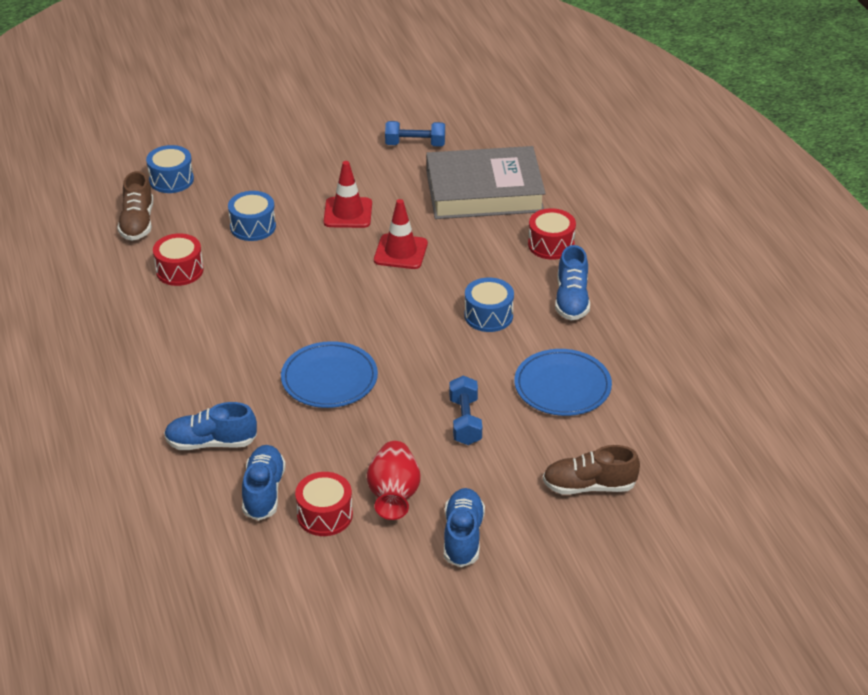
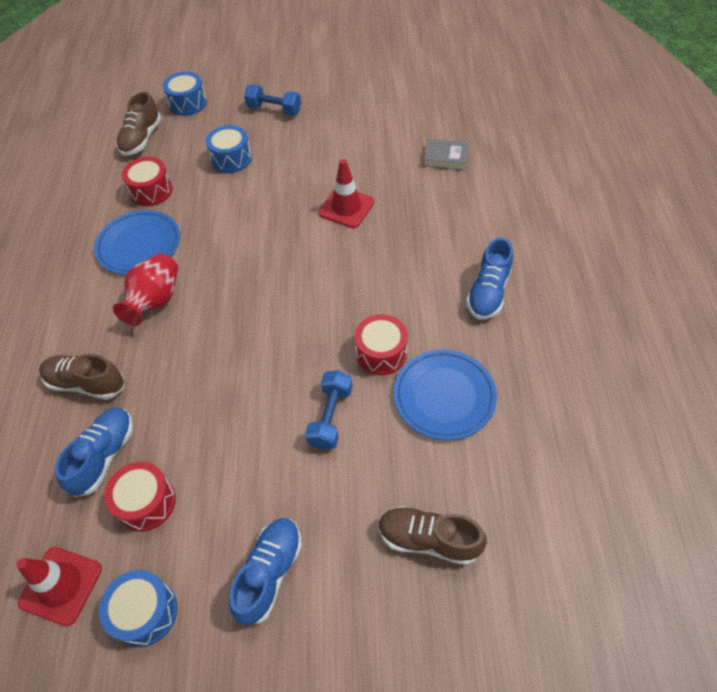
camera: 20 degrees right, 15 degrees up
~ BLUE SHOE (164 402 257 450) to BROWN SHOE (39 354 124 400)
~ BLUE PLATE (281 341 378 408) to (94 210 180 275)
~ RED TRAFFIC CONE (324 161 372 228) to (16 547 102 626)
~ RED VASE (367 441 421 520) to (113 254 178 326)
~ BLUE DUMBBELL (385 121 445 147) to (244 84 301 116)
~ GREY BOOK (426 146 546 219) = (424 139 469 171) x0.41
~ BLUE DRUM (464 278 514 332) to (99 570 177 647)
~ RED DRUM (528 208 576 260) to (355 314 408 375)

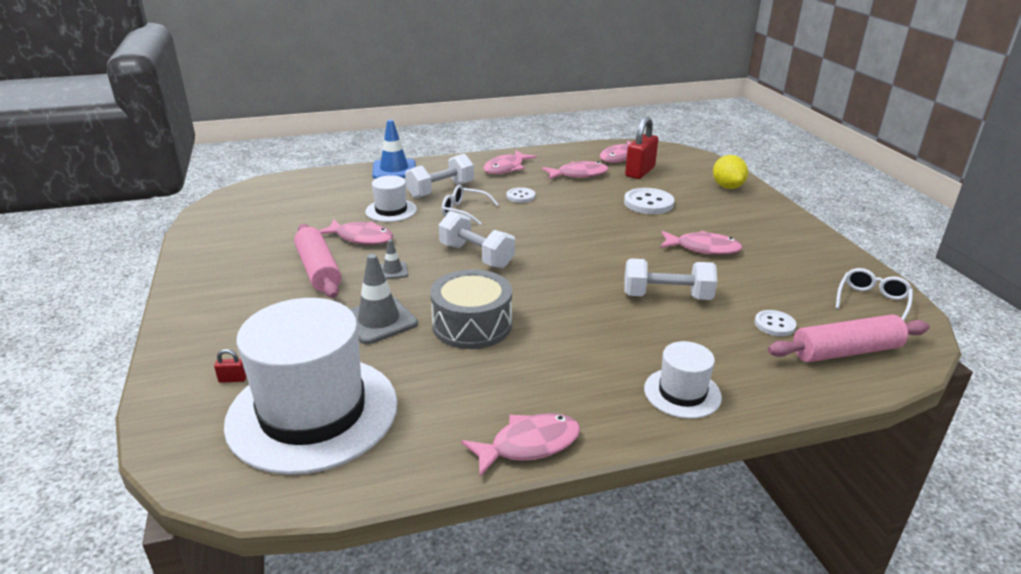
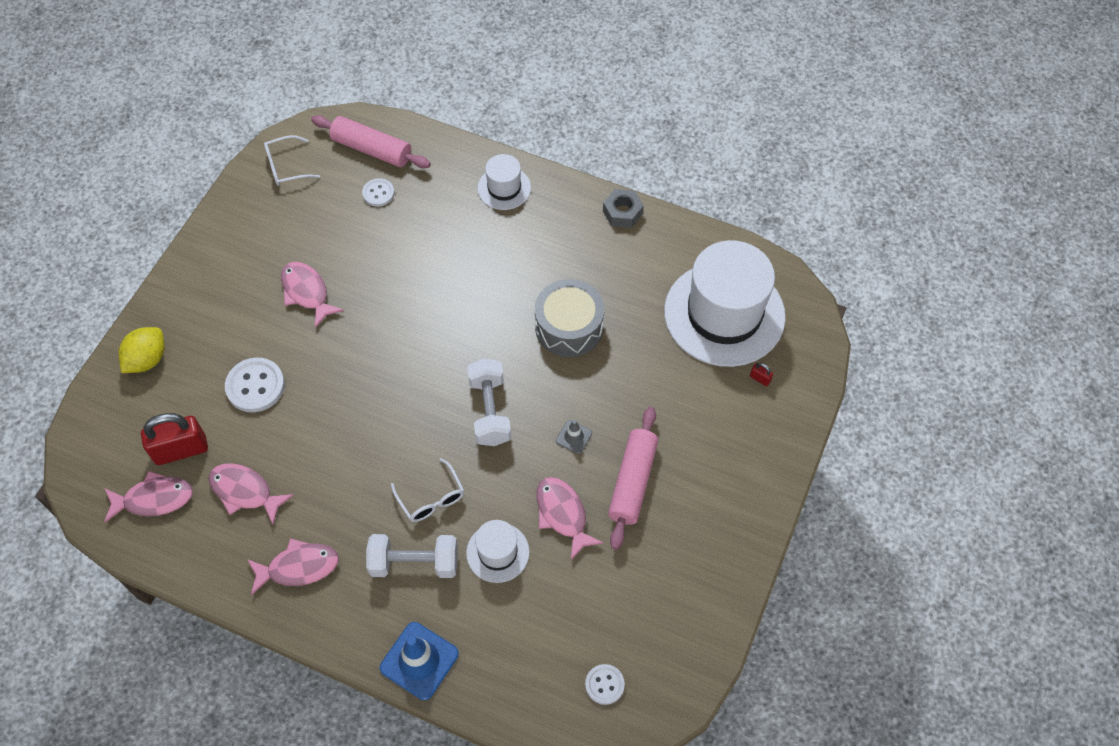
camera: 140 degrees left, 30 degrees up
- GREY TRAFFIC CONE (350 254 418 344)
~ PINK FISH (461 413 580 477) to GREY NUT (603 189 644 228)
~ WHITE BUTTON (507 187 535 203) to (585 664 625 705)
- WHITE DUMBBELL (625 259 717 300)

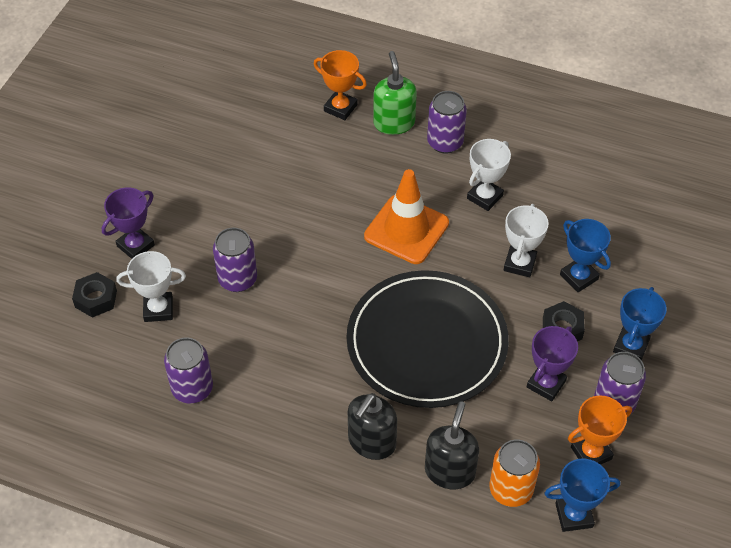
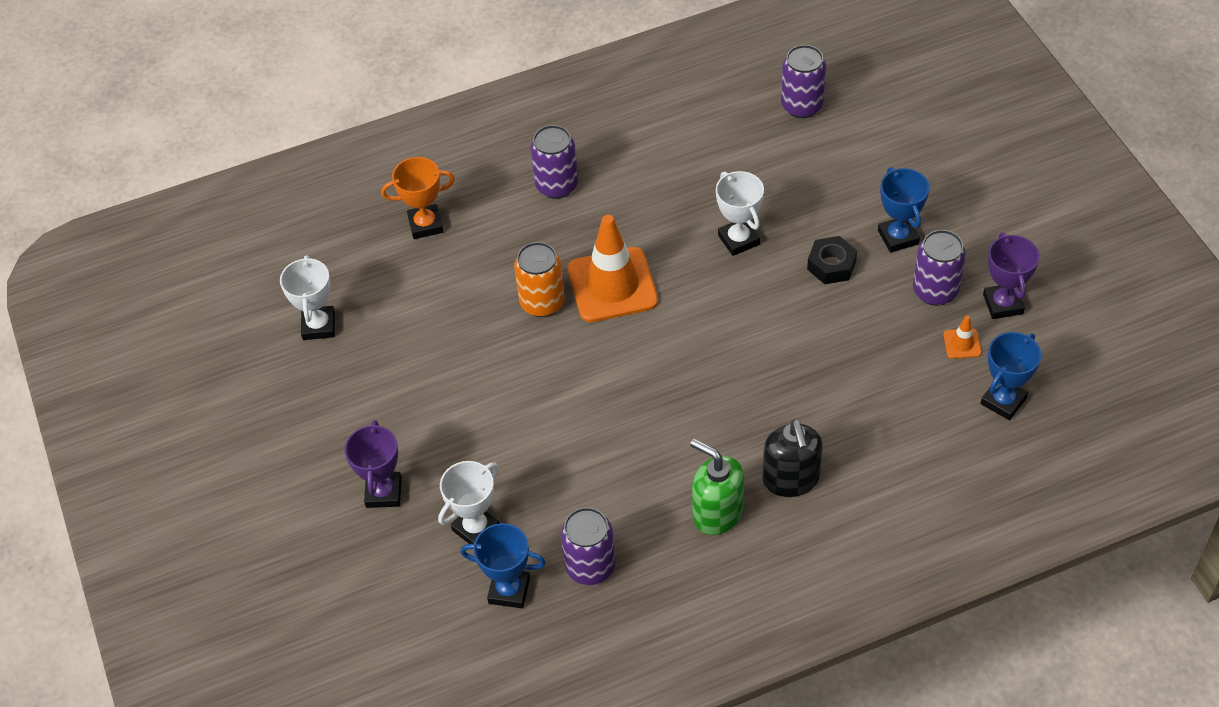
camera: 40 degrees left, 0 degrees up
- BLACK NUT (72 272 117 318)
~ PURPLE CAN (213 228 257 292) to (781 45 826 118)
- BLACK PLATE (346 270 509 408)
~ GREEN SOAP DISPENSER (373 51 417 135) to (690 439 744 535)
- BLACK SOAP DISPENSER (425 401 479 489)
~ WHITE TROPHY (467 139 511 211) to (280 255 335 340)
~ ORANGE CAN (489 440 540 507) to (514 242 565 317)
~ PURPLE TROPHY (527 326 578 401) to (983 232 1040 319)
~ BLUE TROPHY (560 219 611 292) to (460 523 546 608)
~ ORANGE TROPHY (568 396 632 465) to ORANGE TRAFFIC CONE (943 316 982 359)

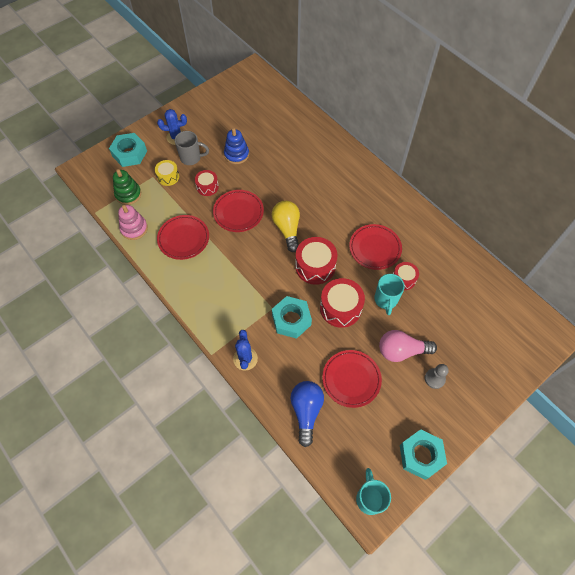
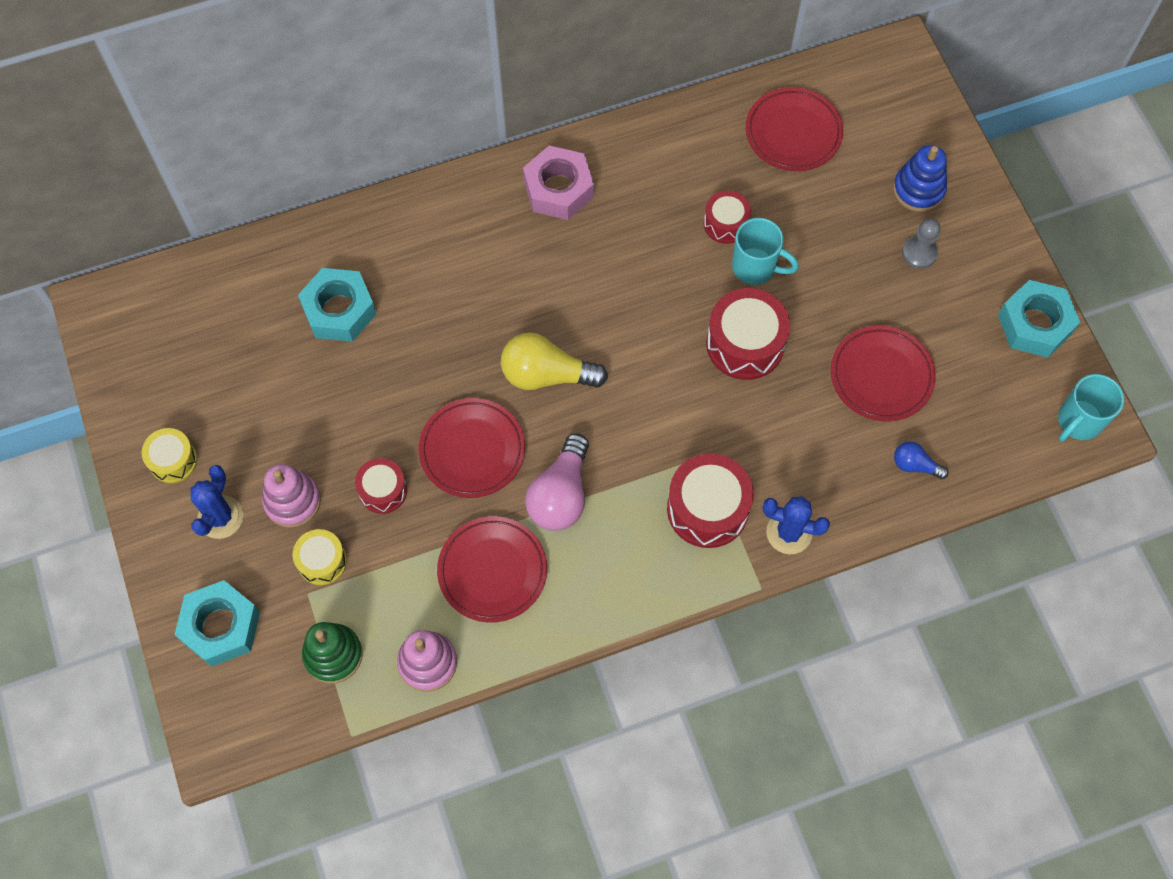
camera: 70 degrees left, 5 degrees up
~ GREY MUG (175 131 209 165) to PINK STACKING TOY (262 464 321 528)
~ BLUE STACKING TOY (224 128 249 164) to (893 145 947 212)
~ TURQUOISE NUT (272 296 312 339) to (298 268 376 342)
~ BLUE LIGHT BULB (290 381 324 447) = (894 441 948 479) x0.53
~ RED DRUM (295 237 337 285) to (667 453 754 548)
~ RED PLATE (349 224 402 270) to (745 87 843 171)
~ TURQUOISE MUG (356 468 391 515) = (1058 374 1124 442) 60 degrees counterclockwise
~ PINK LIGHT BULB (379 330 437 362) to (525 433 589 531)
+ YELLOW DRUM (142 428 197 483)
+ PINK NUT (523 146 594 220)

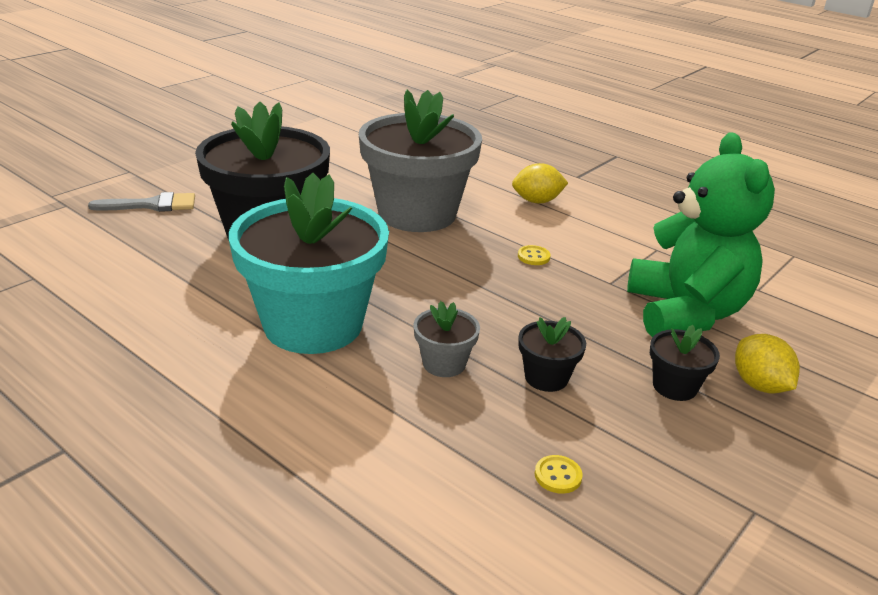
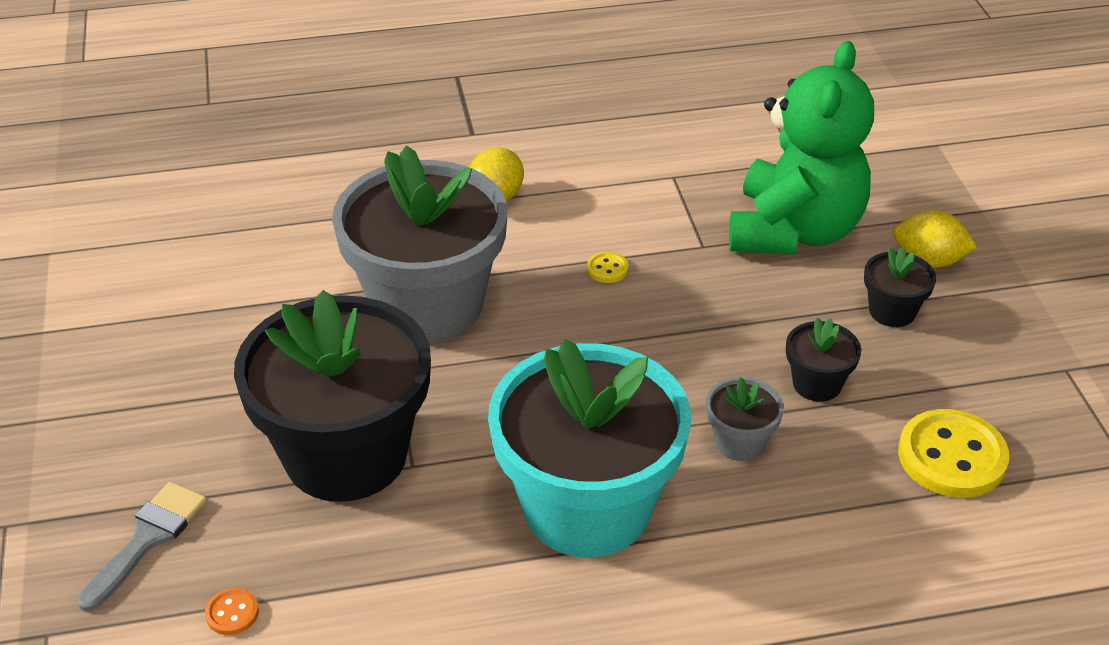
camera: 50 degrees left, 10 degrees up
~ YELLOW BUTTON (535 455 583 494) = (898 409 1009 498) x2.24
~ GREEN TEDDY BEAR (627 132 775 337) = (729 41 874 255) 75 degrees clockwise
+ ORANGE BUTTON (205 588 259 635)

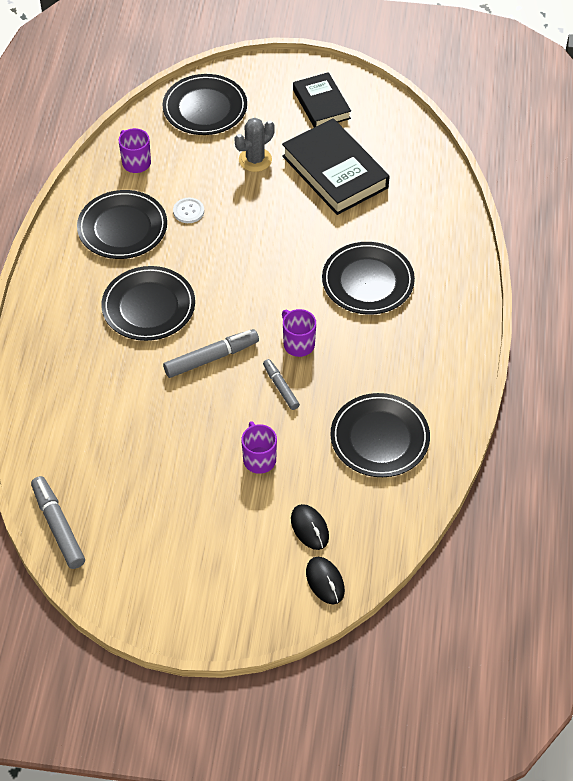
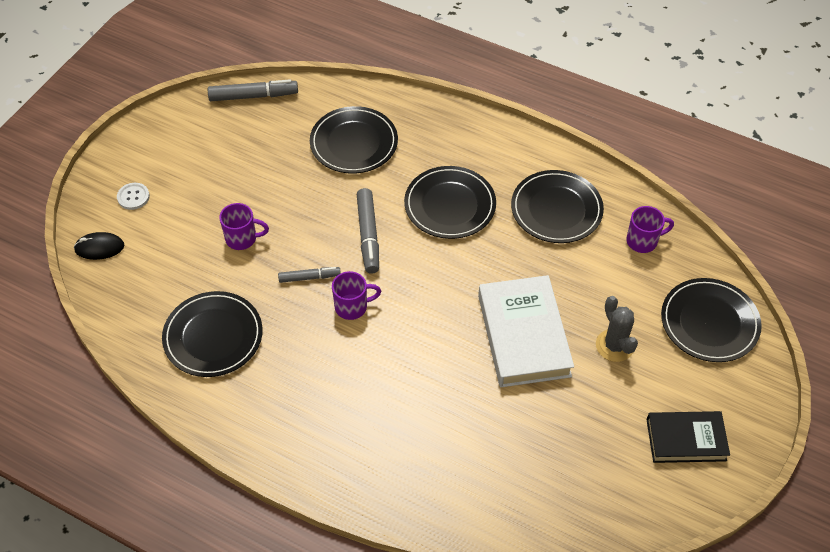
camera: 110 degrees right, 0 degrees up
~ WHITE BUTTON (173 198 204 223) to (117 183 150 210)
- BLACK BOOK (282 118 390 215)
- BLACK MOUSE (291 504 329 550)
~ BLACK PLATE (322 242 415 315) to (310 106 398 174)
+ WHITE BOOK (478 275 574 387)

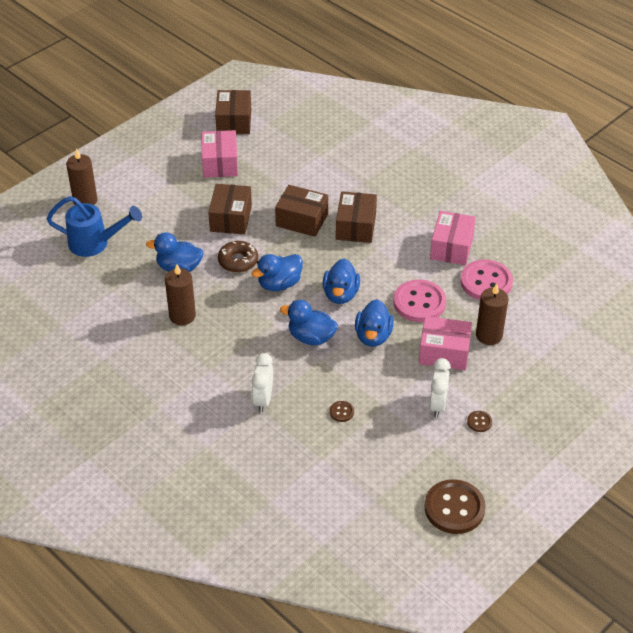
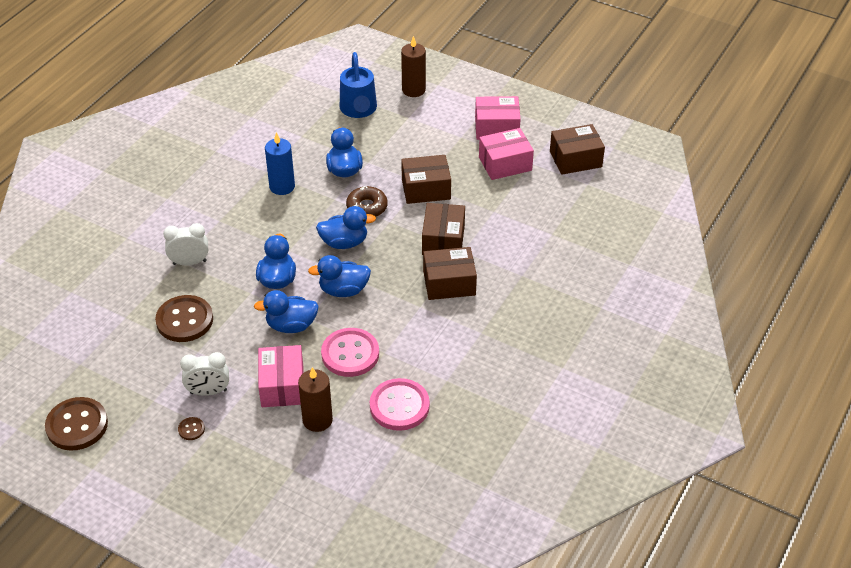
camera: 75 degrees right, 0 degrees up
~ BROWN CANDLE (165 264 196 325) to BLUE CANDLE (265 132 295 195)
~ BLUE DUCK (251 254 303 291) = (316 206 376 249) 135 degrees clockwise
~ BROWN BUTTON (330 401 354 422) = (155 295 213 342) x2.31
~ PINK BOX (430 211 476 265) to (475 96 521 140)

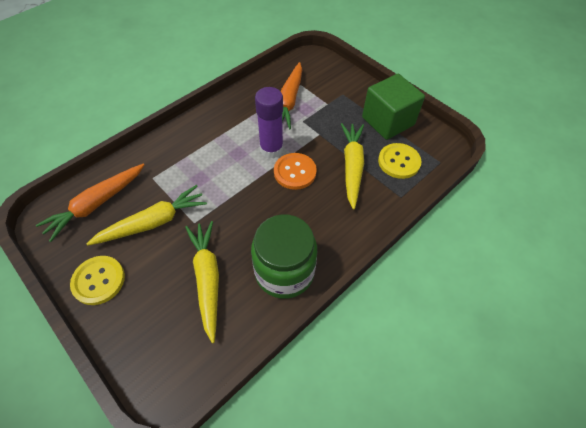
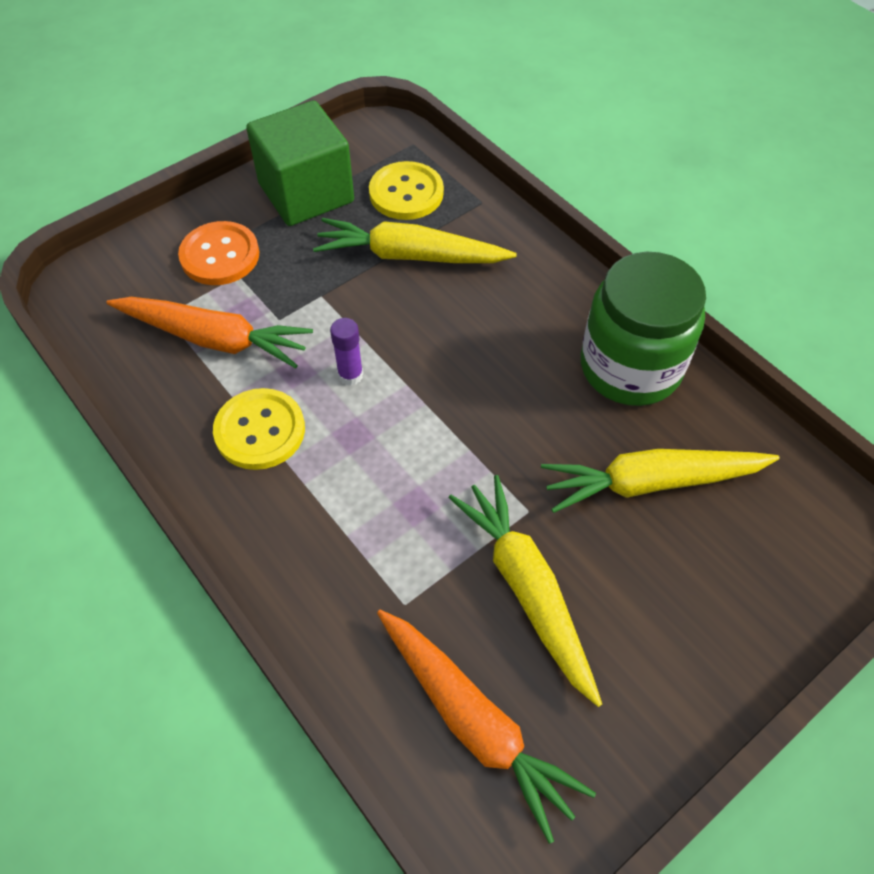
camera: 85 degrees left, 0 degrees up
~ YELLOW BUTTON (70 256 125 305) to (213 388 305 470)
~ PURPLE GLUE STICK (255 87 283 159) = (330 318 363 386) x0.51
~ ORANGE BUTTON (274 153 317 190) to (178 221 259 285)

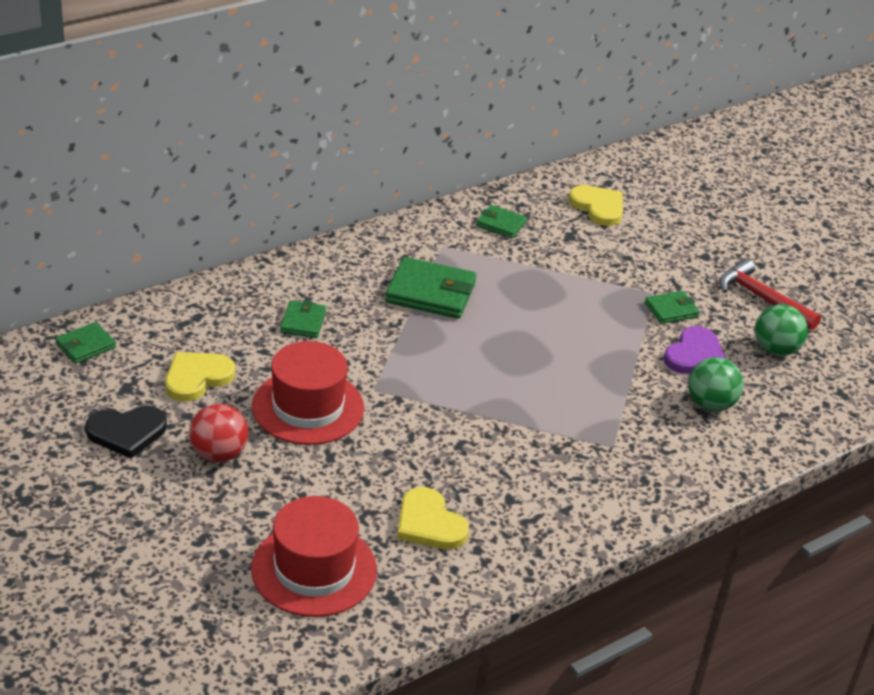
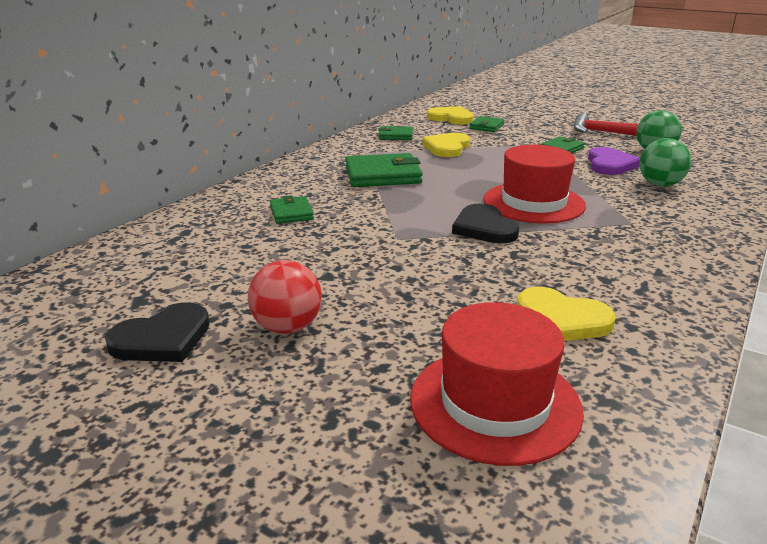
camera: 20 degrees left, 10 degrees down
~ GREEN WALLET (55 322 116 364) to (469 116 505 132)
~ YELLOW HEART (165 352 235 401) to (422 133 470 157)
~ RED HAT (252 341 364 445) to (483 145 586 224)
+ BLACK HEART (452 203 520 244)

